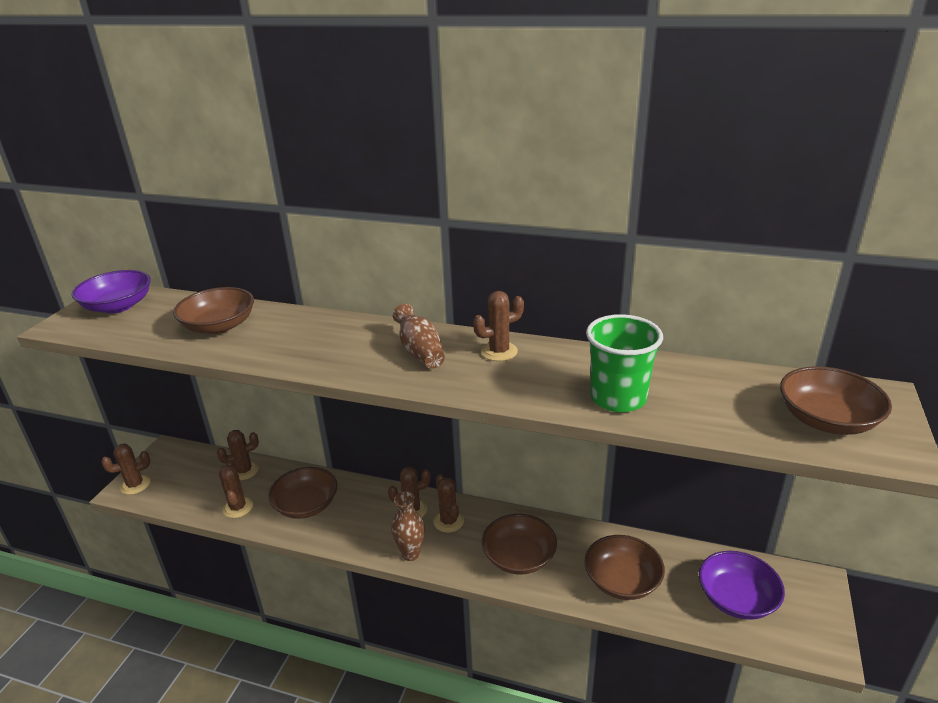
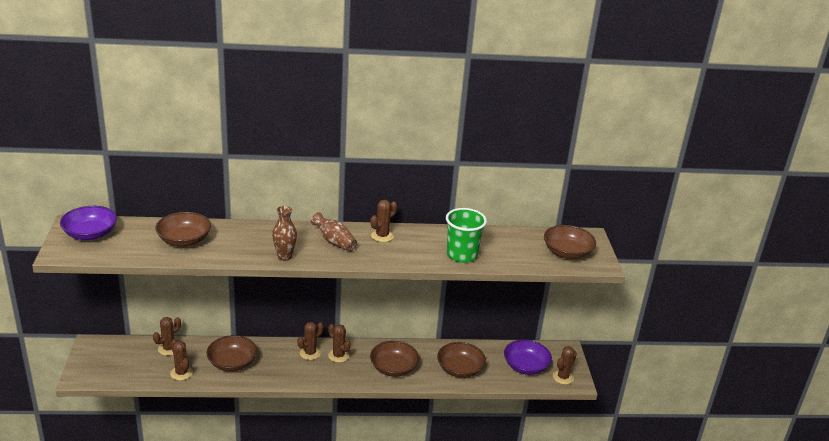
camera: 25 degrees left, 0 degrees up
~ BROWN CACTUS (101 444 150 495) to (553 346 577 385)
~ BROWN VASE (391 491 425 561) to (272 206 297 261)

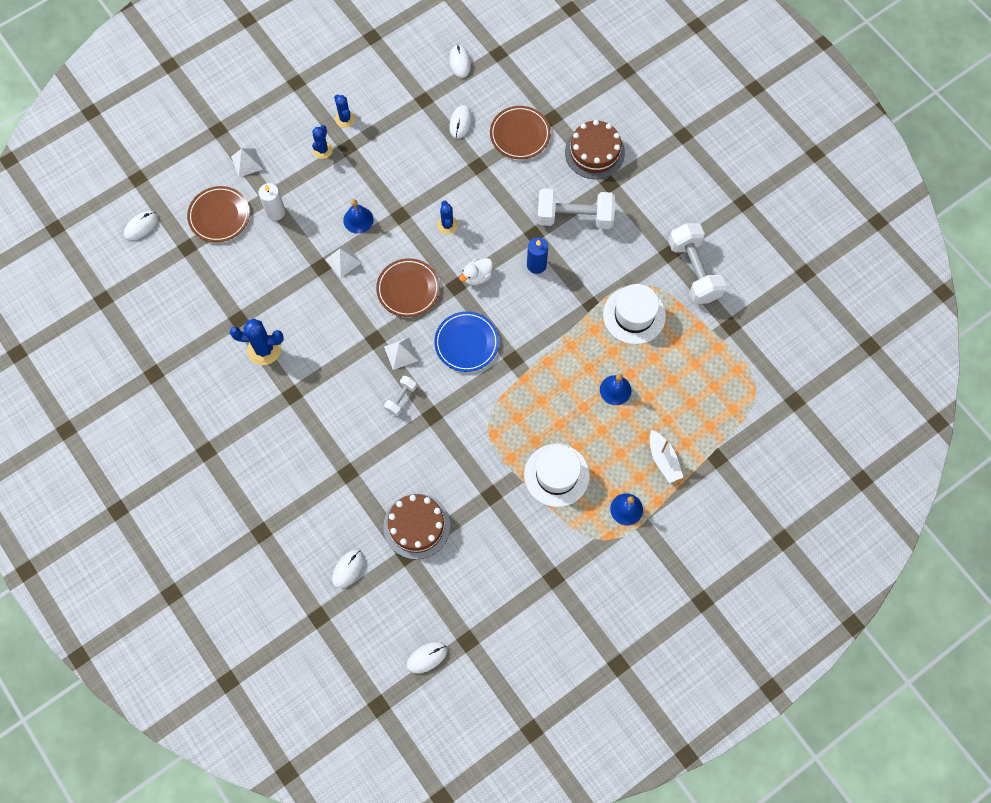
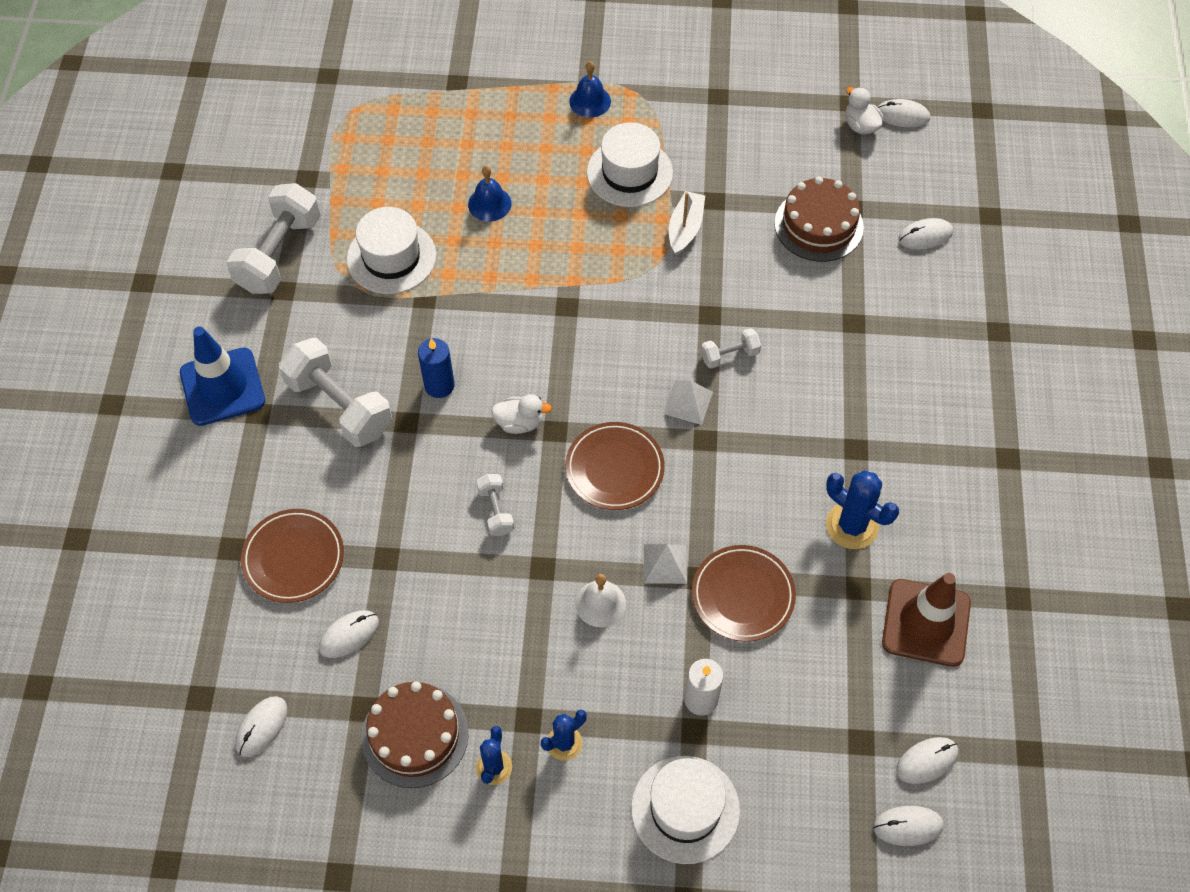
camera: 140 degrees left, 10 degrees down
~ BROWN PLATE (187 186 250 242) to (692 545 796 642)
~ WHITE PYRAMID (231 148 263 177) to WHITE HAT (631 756 740 864)
~ BLUE BELL (343 199 374 234) to WHITE BELL (576 574 626 627)
- BLUE PLATE (434 311 499 372)
~ BLUE CACTUS (437 200 458 234) to WHITE DUMBBELL (477 474 514 536)
~ BROWN CAKE (565 120 625 179) to (361 681 469 788)
~ WHITE BOAT (650 430 683 483) to (669 191 705 255)
+ BLUE TRAFFIC CONE (180 327 265 426)
+ WHITE DUCK (845 87 884 135)
+ BROWN TRAFFIC CONE (882 573 971 667)
+ WHITE MOUSE (896 737 958 784)

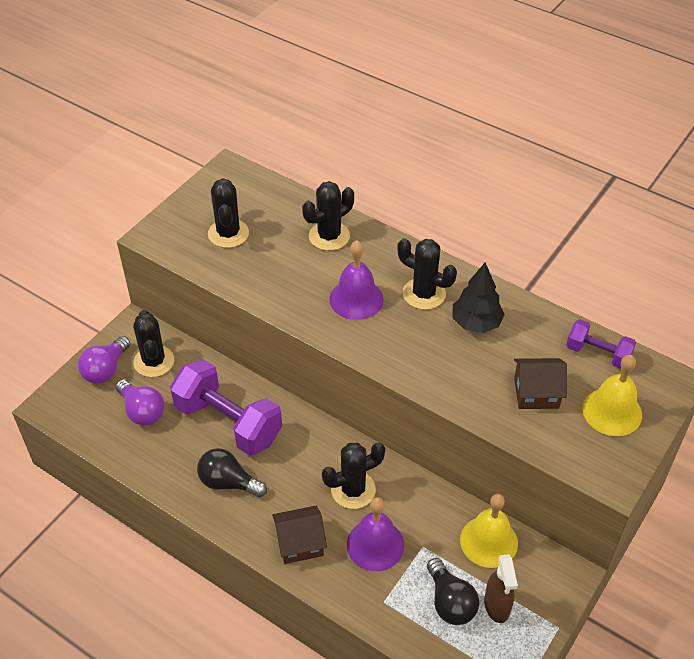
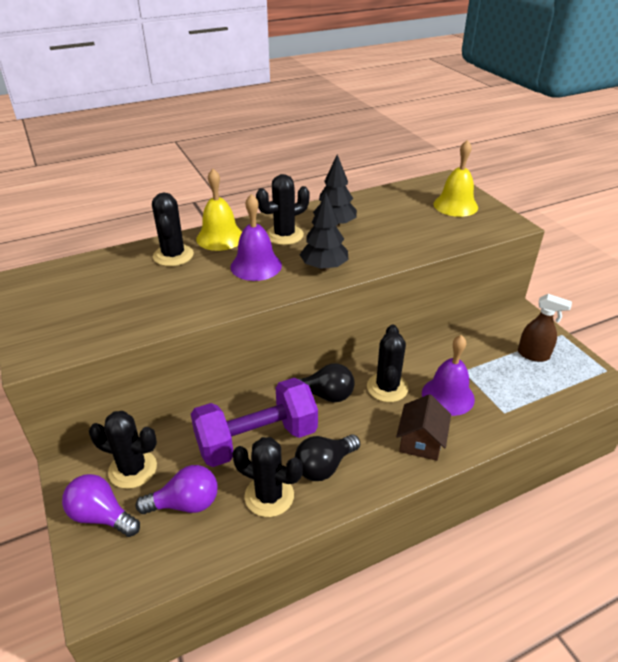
camera: 60 degrees left, 10 degrees down
~ PURPLE LIGHT BULB (78 336 130 384) = (62 474 140 537) 150 degrees clockwise
~ BLACK CACTUS (208 178 249 248) to (232 437 303 517)
~ BLACK LIGHT BULB (427 558 479 625) to (299 363 355 402)
~ YELLOW BELL (460 494 518 568) to (196 169 242 251)
- BROWN HOUSE (514 358 567 409)
- PURPLE DUMBBELL (566 319 636 369)
+ BLACK TREE (300 192 349 271)

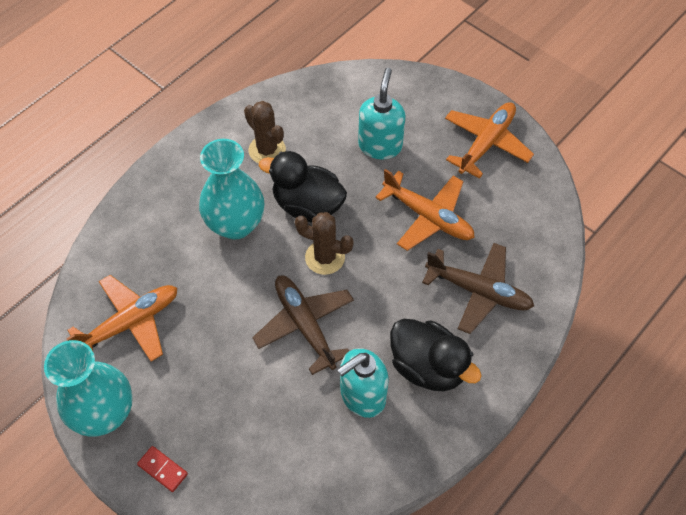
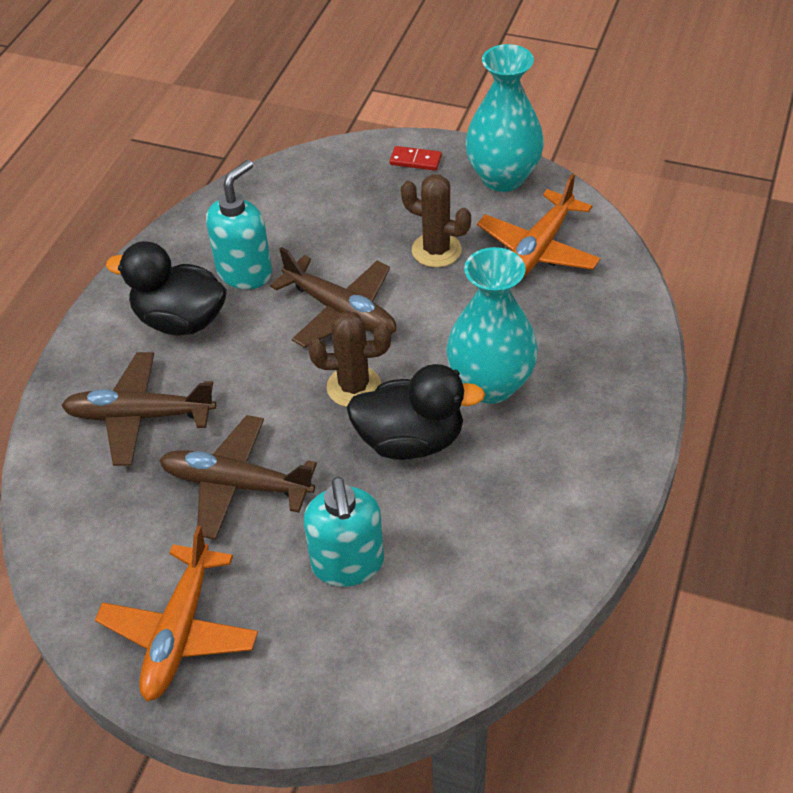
camera: 160 degrees right, 10 degrees down
~ BROWN CACTUS (244 101 286 163) to (401 174 471 267)
~ ORANGE PLANE (375 169 475 251) to BROWN PLANE (159 415 317 540)

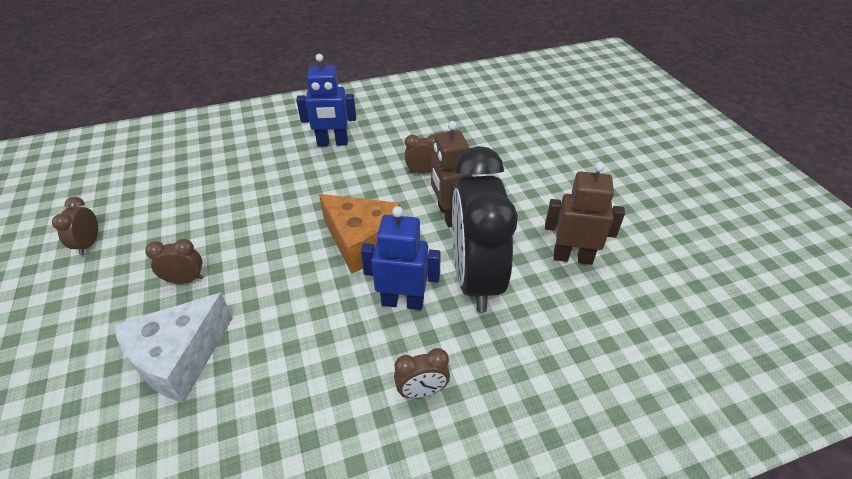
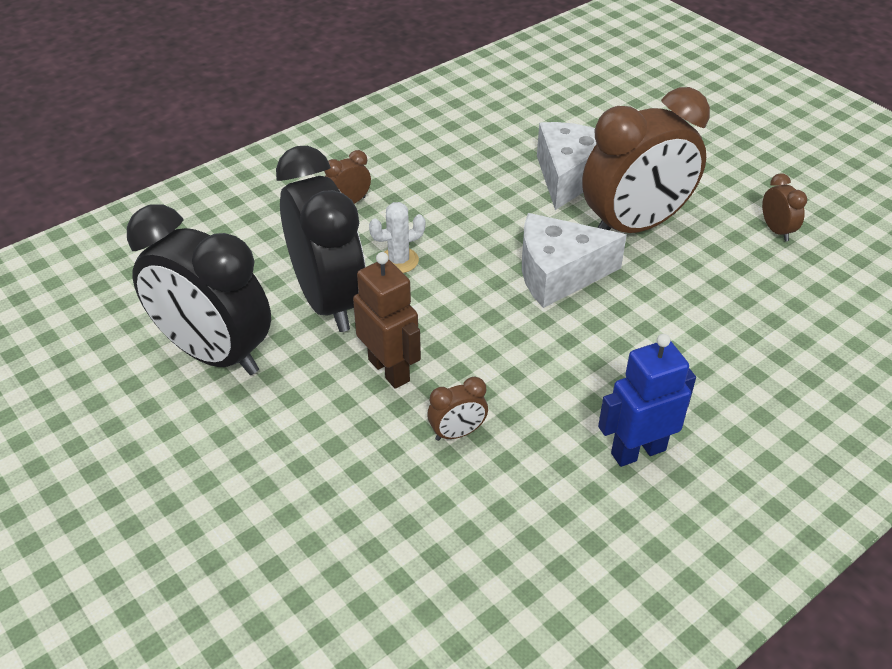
camera: 160 degrees right, 0 degrees up
~ BROWN CLOCK (145 239 203 284) = (582 87 710 233) x2.49
- ORANGE CHEESE (319 194 400 274)
~ BLUE ROBOT (361 206 441 310) to WHITE CACTUS (369 202 425 273)
~ BROWN ROBOT (545 162 625 265) to BLACK CLOCK (127 204 271 375)
+ WHITE CHEESE (522 213 627 308)

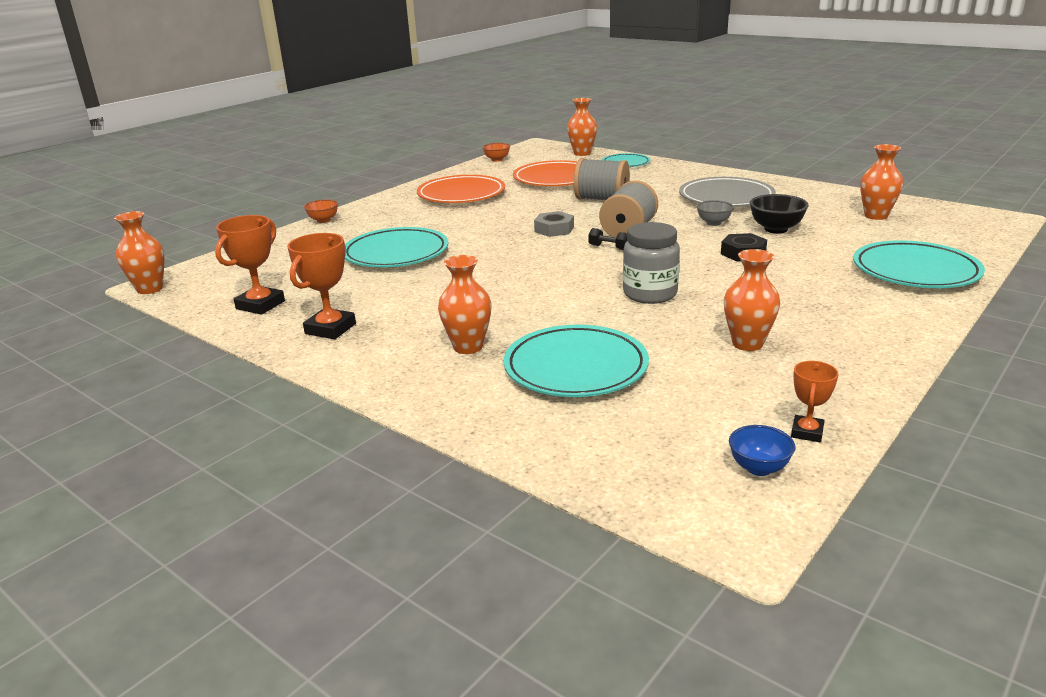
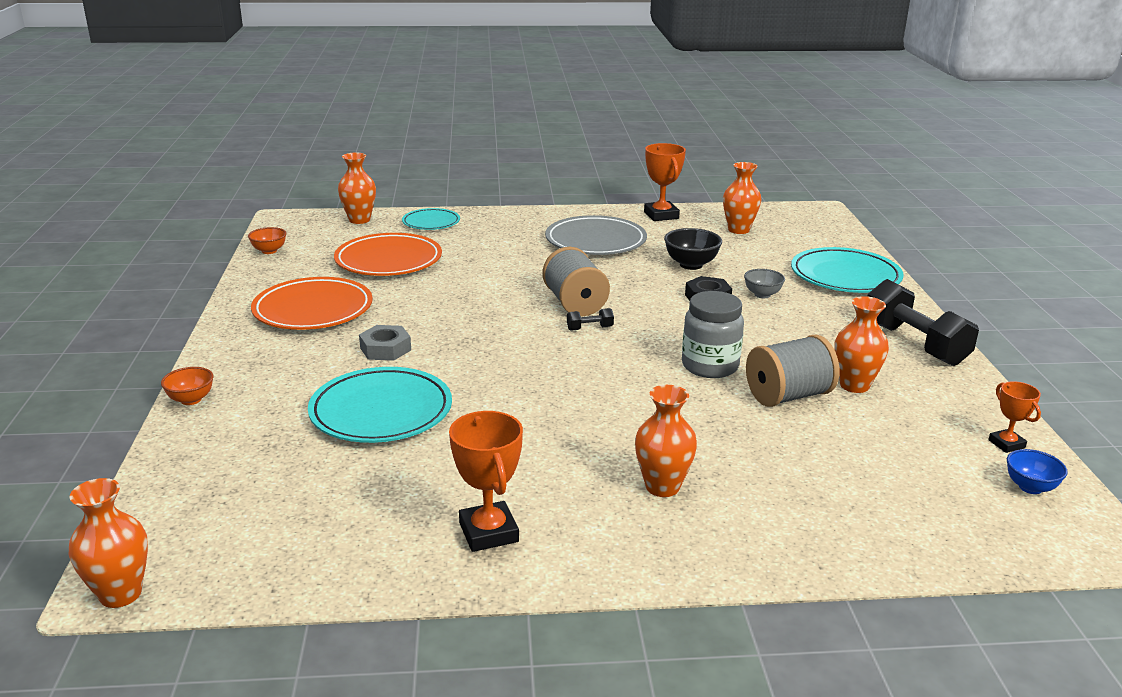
camera: 45 degrees left, 0 degrees up
~ ORANGE TROPHY (215 215 285 315) to (644 143 686 221)
- TURQUOISE PLATE (504 325 649 397)
~ GREY NUT (534 211 574 237) to (359 325 411 361)
~ GREY SPOOL (574 158 630 200) to (746 335 840 407)
~ GREY BOWL (697 200 734 226) to (744 269 785 298)
+ BLACK DUMBBELL (867 279 979 366)

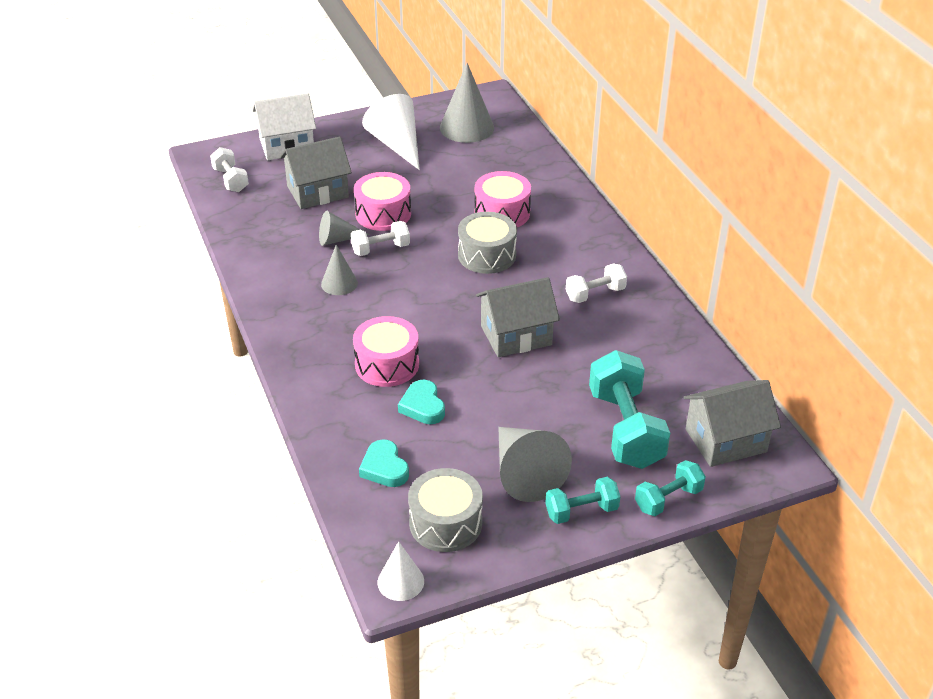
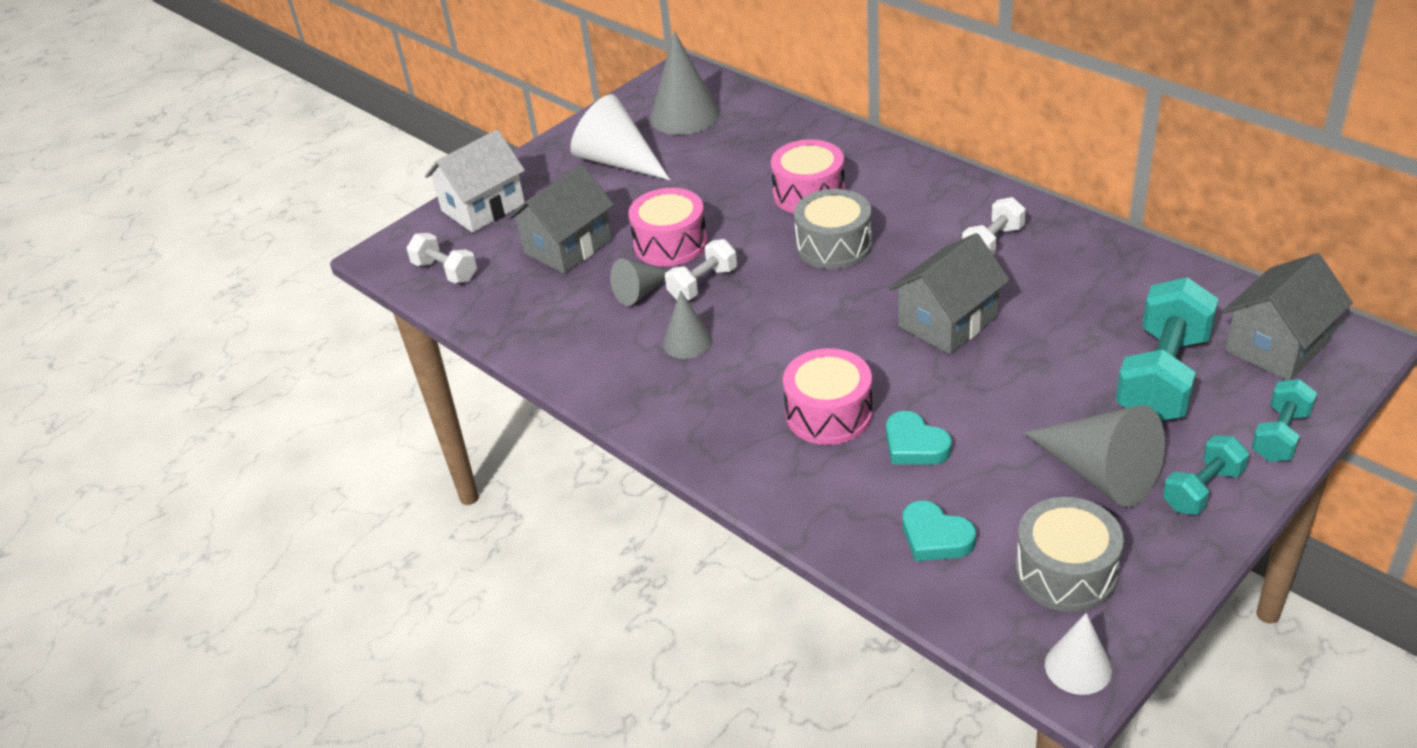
camera: 20 degrees left, 0 degrees up
~ TURQUOISE DUMBBELL (589 350 670 469) = (1116 277 1218 420) 60 degrees clockwise

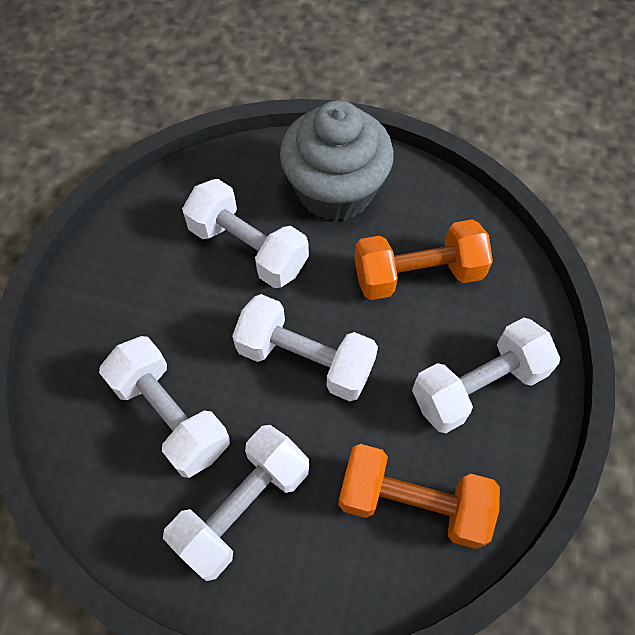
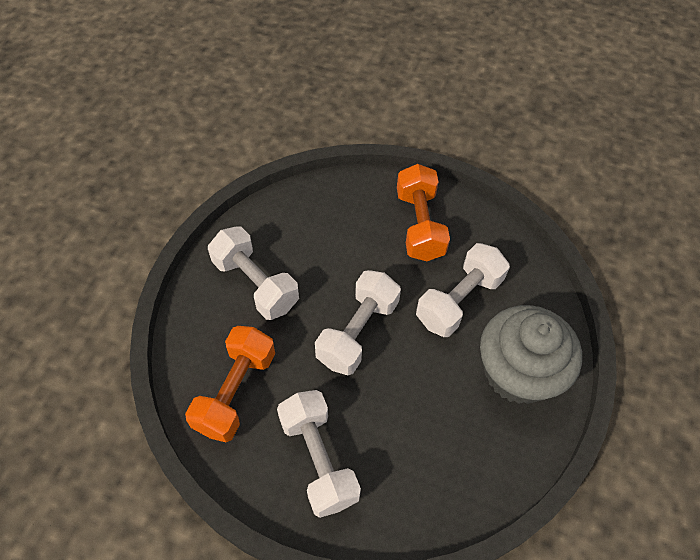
camera: 95 degrees right, 5 degrees down
- WHITE DUMBBELL (99 336 230 478)
~ ORANGE DUMBBELL (354 219 493 300) to (397 164 450 261)

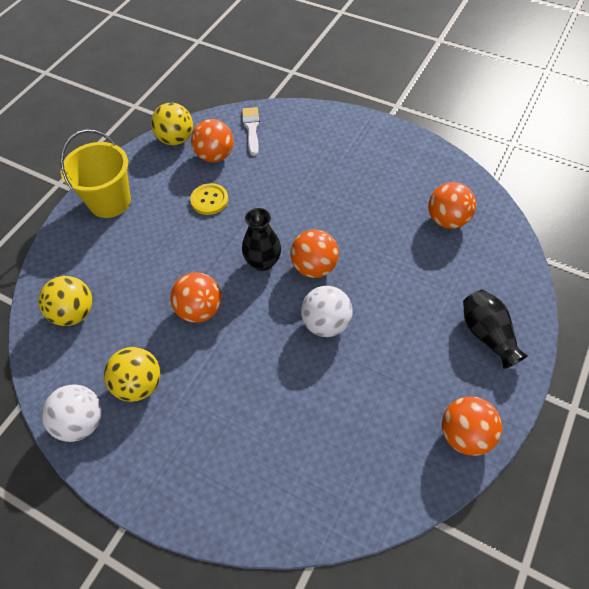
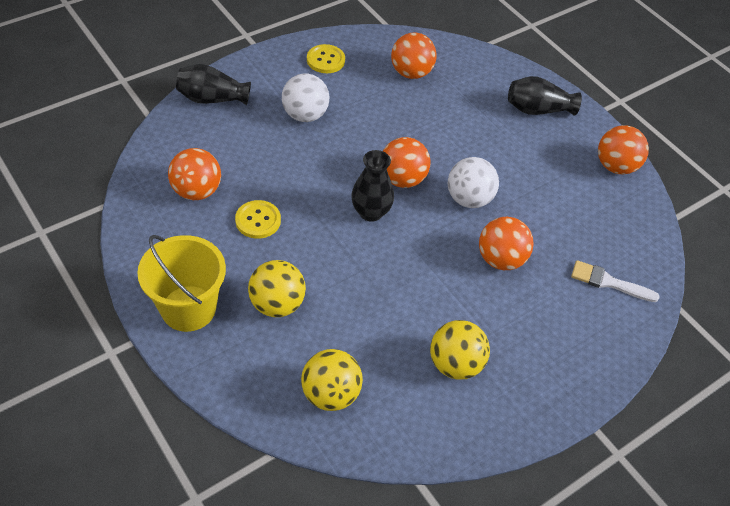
camera: 70 degrees left, 5 degrees down
~ WHITE BALL (42 385 102 442) to (282 74 329 122)
~ YELLOW BALL (151 103 193 145) to (248 260 306 317)
~ ORANGE BALL (170 272 221 323) to (479 217 534 270)
~ WHITE BRUSH (242 107 260 156) to (571 260 660 302)
+ BLACK VASE (176 64 251 105)
+ YELLOW BUTTON (307 44 345 73)

